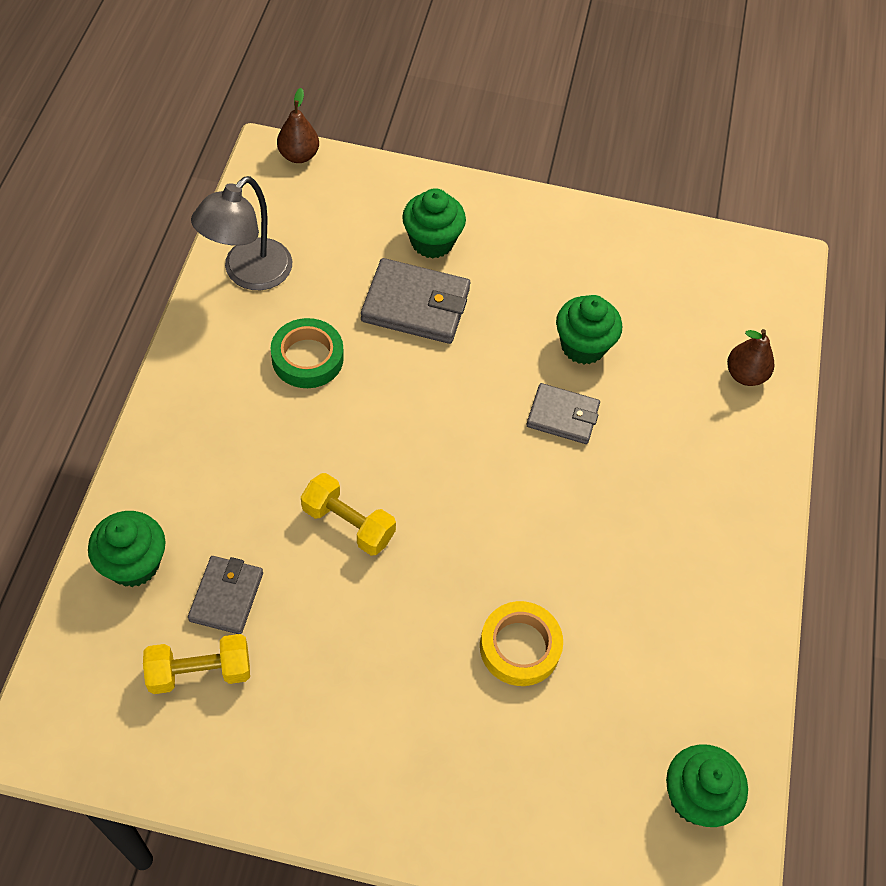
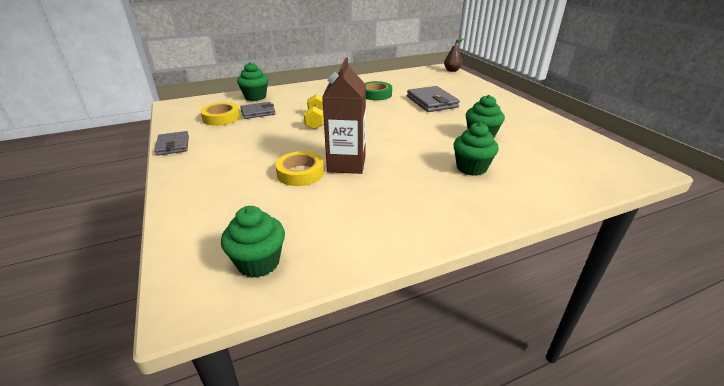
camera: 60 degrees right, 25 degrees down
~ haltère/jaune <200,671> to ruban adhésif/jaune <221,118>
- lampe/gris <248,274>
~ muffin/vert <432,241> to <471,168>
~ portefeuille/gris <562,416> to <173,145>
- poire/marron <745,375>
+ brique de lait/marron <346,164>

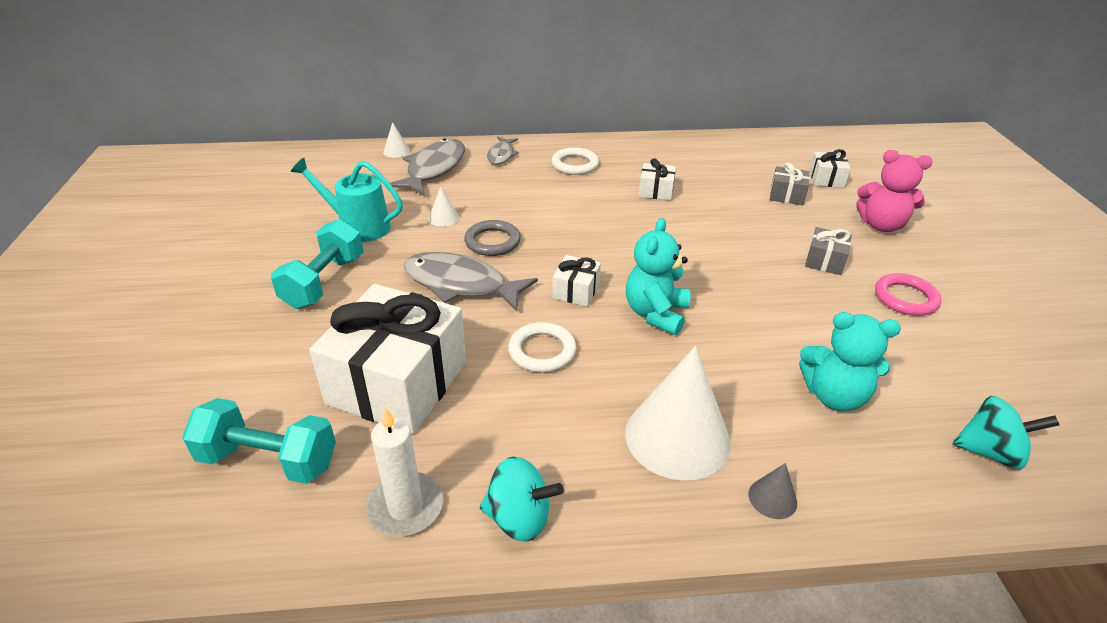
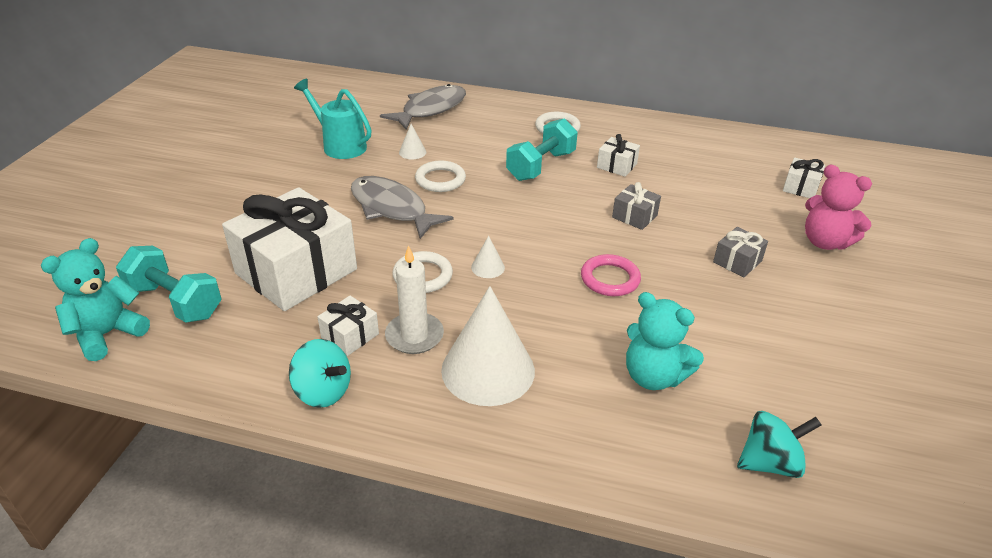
camera: 20 degrees right, 0 degrees up
~ haltère/turquoise <324,282> to <540,166>
~ bougie/blanc <405,507> to <414,336>
~ cône/blanc <396,151> to <488,267>
~ anneau/gris <492,241> to anneau/blanc <440,180>
- poisson/gris <501,155>
~ cadeau/blanc <576,291> to <350,335>
~ ours en peluche/turquoise <656,314> to <107,334>
- cône/gris <772,498>
~ cadeau/gris <786,195> to <634,216>
~ anneau/rose <905,298> to <610,279>
~ toupie/turquoise <990,452> = <770,463> 45 degrees counterclockwise

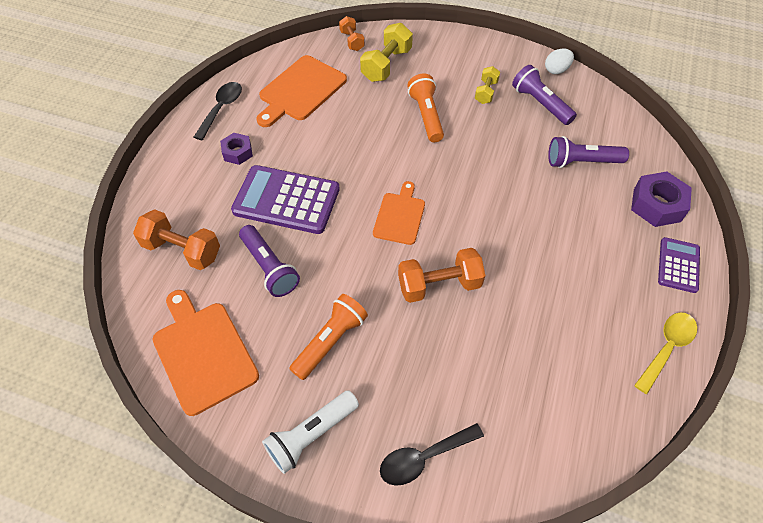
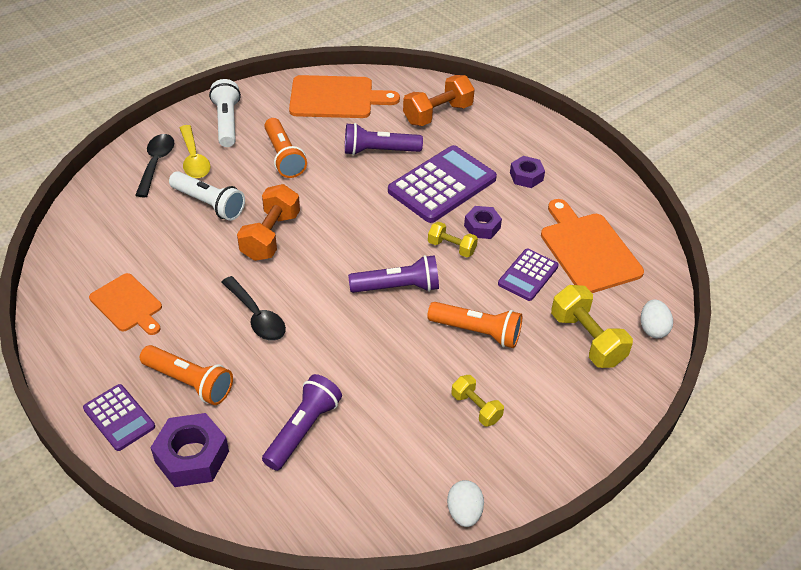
camera: 120 degrees right, 10 degrees down
~ cuillère/noir <221,109> to <257,316>
~ haltère/orange <352,41> to œuf/blanc <652,329>
~ planche à découper/orange <400,216> to <128,304>
~ lampe de poche/violet <540,104> to <397,287>
~ cuillère/jaune <666,348> to <194,159>
+ lampe de poche/orange <189,382>
+ lampe de poche/blanc <209,204>
+ haltère/jaune <451,247>
+ écrou/violet <482,227>
+ calculatrice/violet <528,275>

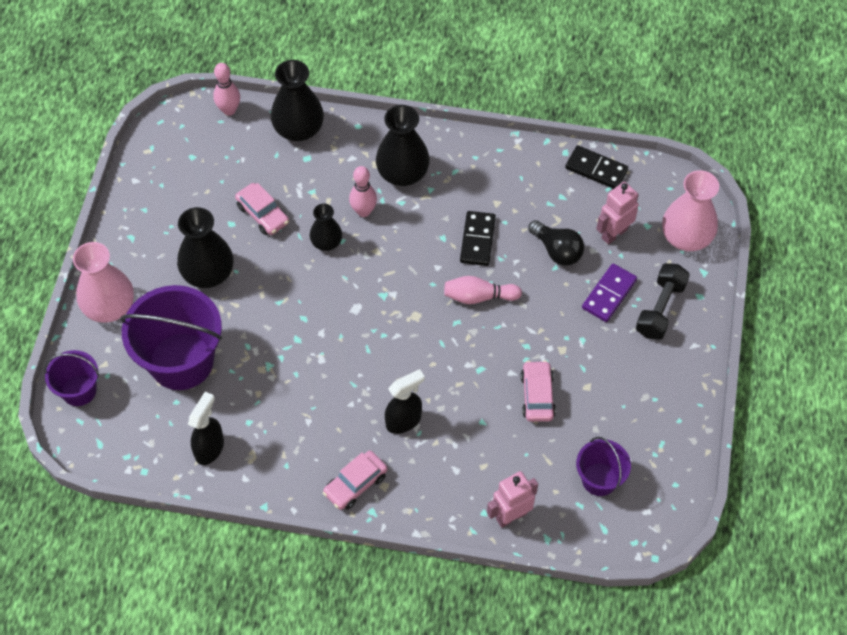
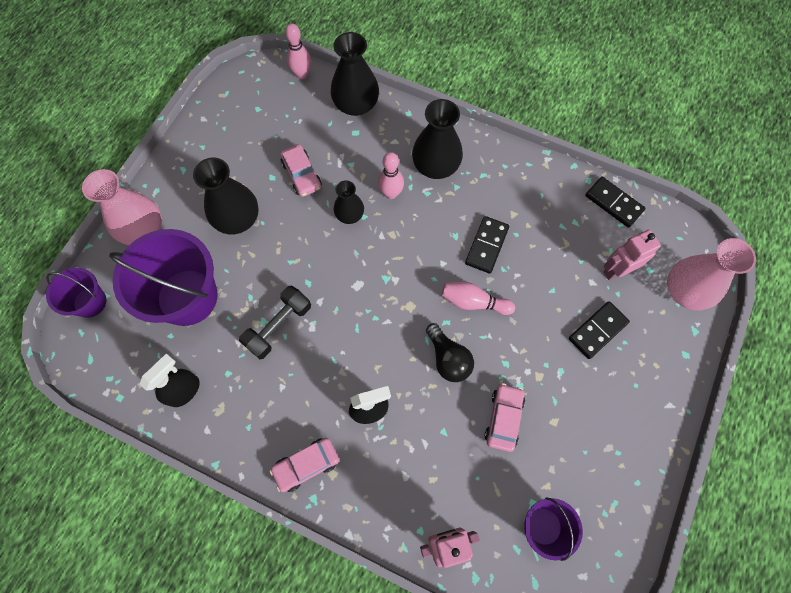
camera: 15 degrees right, 10 degrees up
~ ampoule/noir <557,250> to <448,358>
~ domino/violet <609,294> to domino/noir <597,330>
~ haltère/noir <660,309> to <279,326>

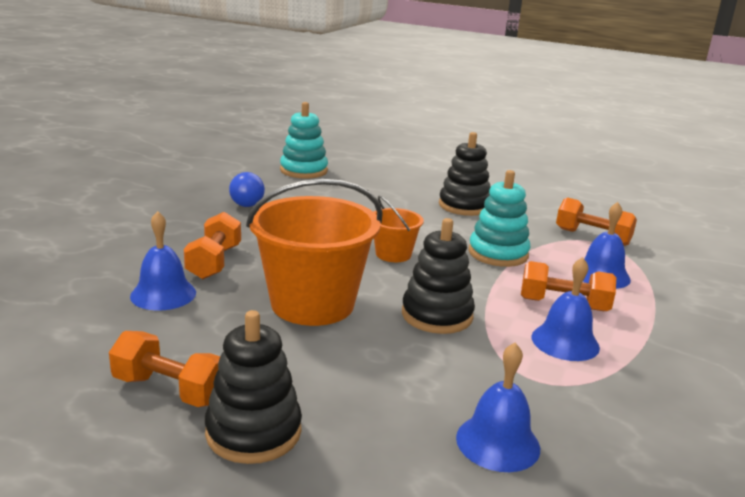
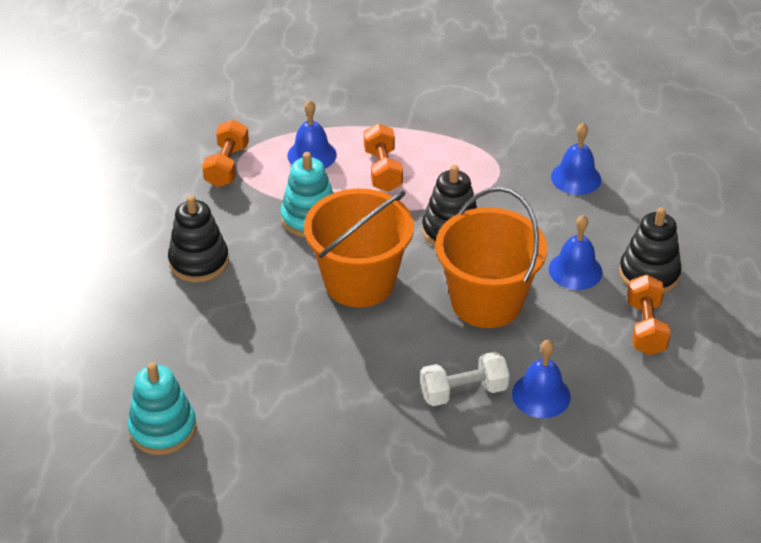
camera: 110 degrees left, 20 degrees up
~ haltère/orange <214,262> to haltère/blanc <463,391>
- ampoule/bleu <244,201>
~ seau/orange <393,254> = <359,282> x2.01
~ cloche/bleu <565,342> to <575,270>

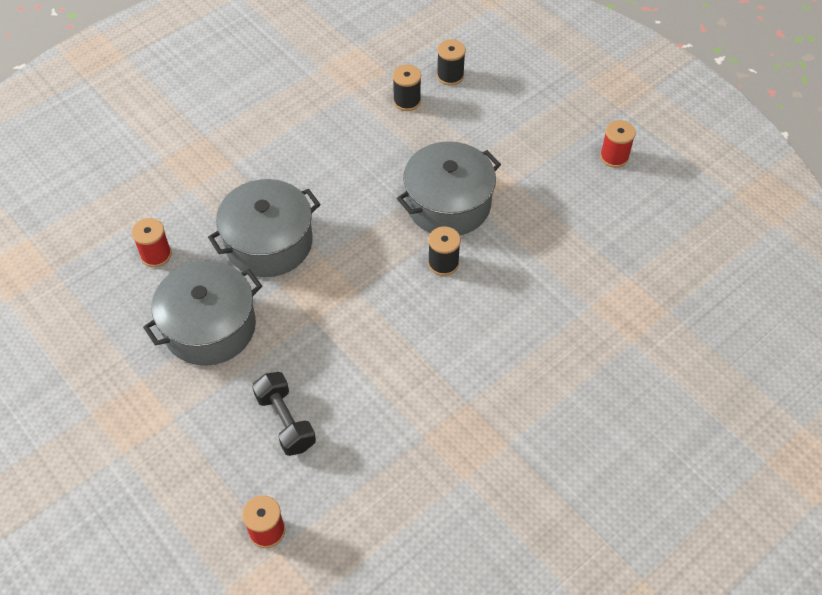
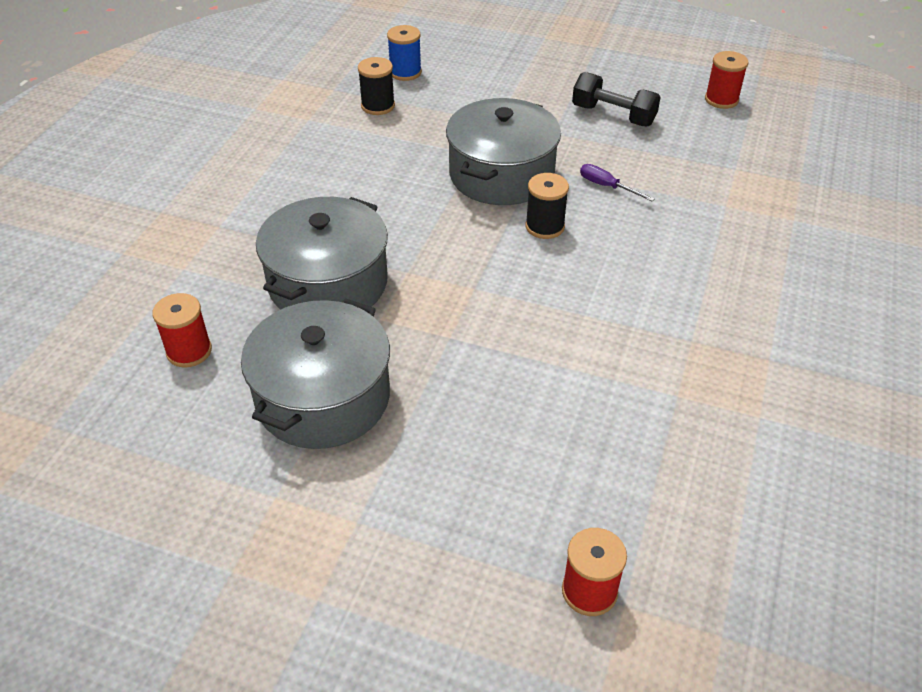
camera: 30 degrees left, 10 degrees down
~ haltère/noir <285,421> to <613,115>
~ bobine/noir <450,76> to bobine/bleu <405,72>
~ bobine/rouge <614,157> to <721,100>
+ tournevis/violet <607,186>

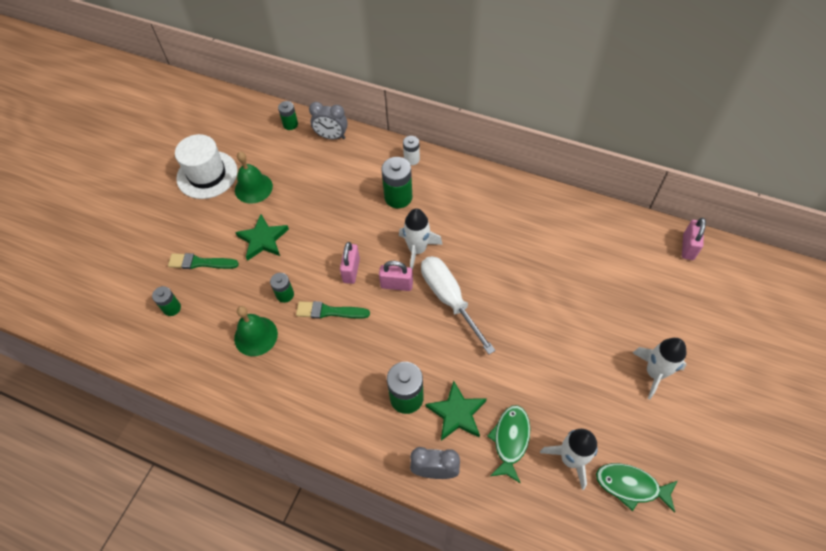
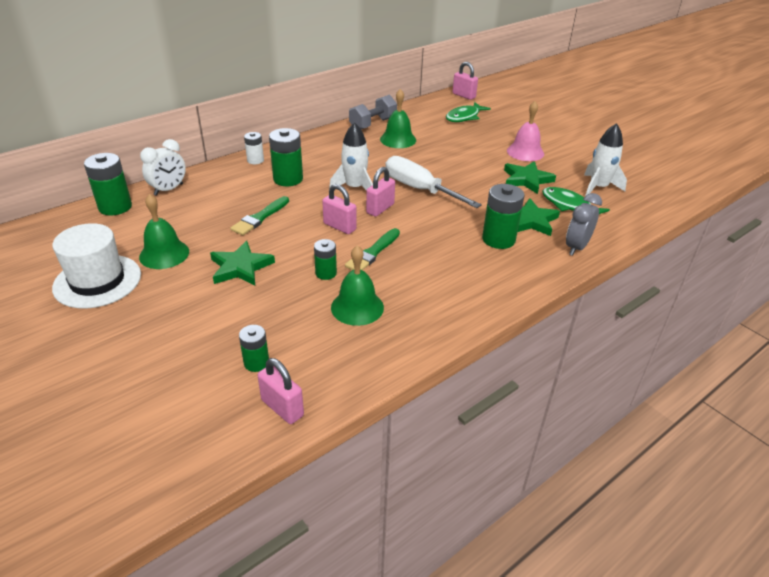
camera: 65 degrees left, 20 degrees down
~ pinceau/vert <200,263> to <260,218>
~ pile/vert <290,124> = <115,207> x1.70
~ réveil/gris <331,136> to réveil/blanc <168,189>
~ tournevis/blanc <449,299> = <420,189> 45 degrees clockwise
~ poisson/vert <631,486> to <464,117>
- fusée/blanc <654,373>
+ cadenas/rose <282,408>
+ haltère/gris <373,124>
+ cloche/vert <398,139>
+ étoile/vert <526,179>
+ cloche/rose <525,152>

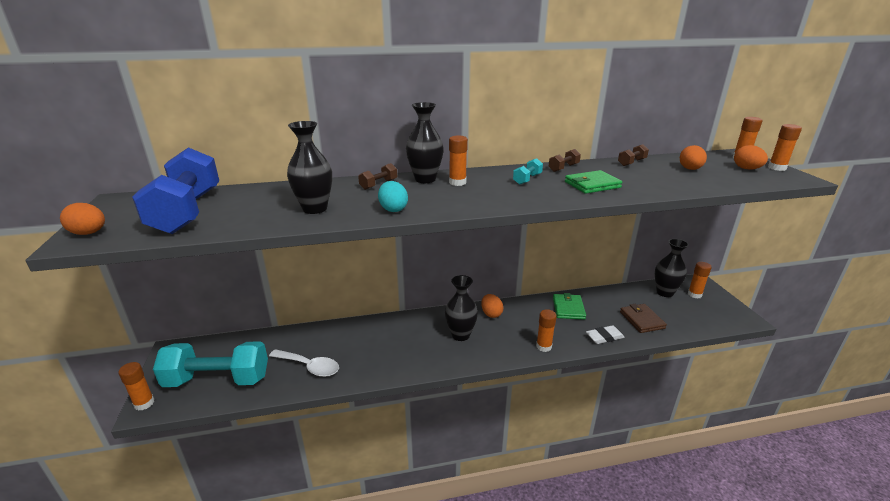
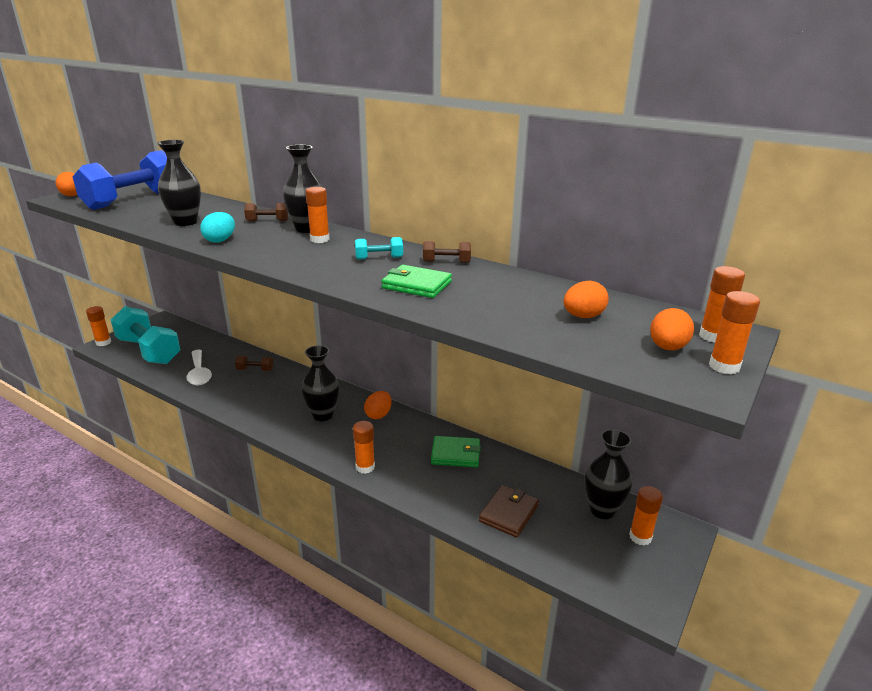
camera: 45 degrees right, 0 degrees up
~ portefeuille/vert <568,308> = <455,454> 45 degrees clockwise
- gomme/blanc <604,337>
~ haltère/marron <631,162> to <255,370>

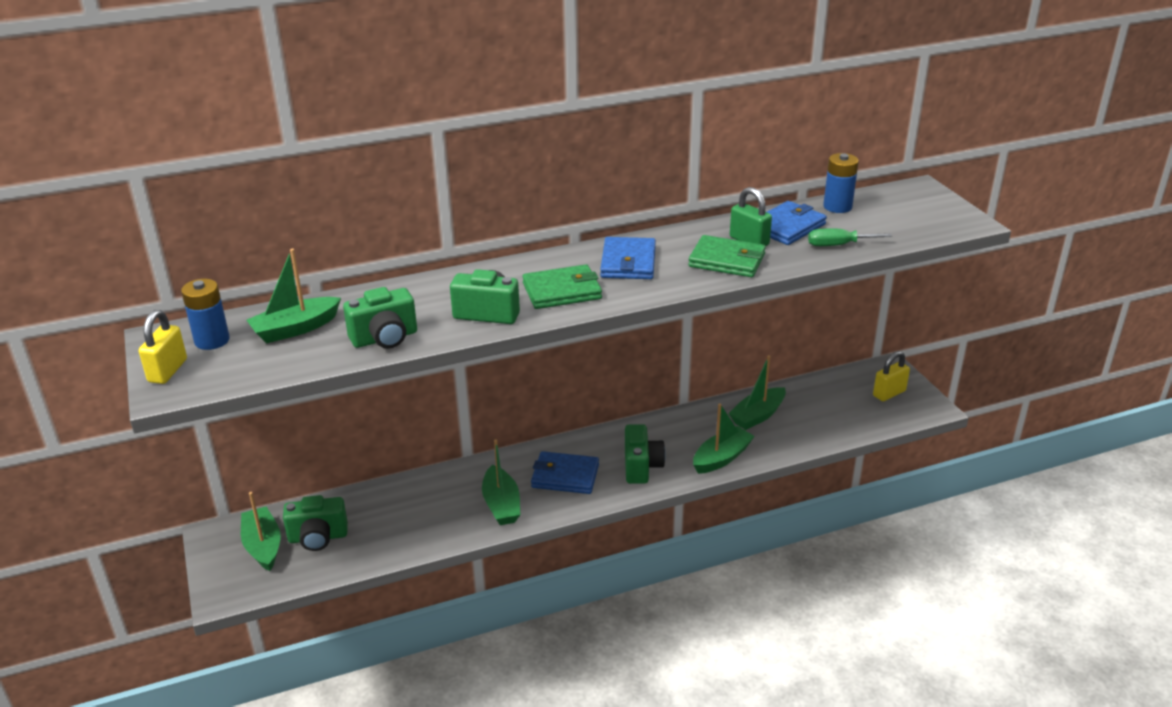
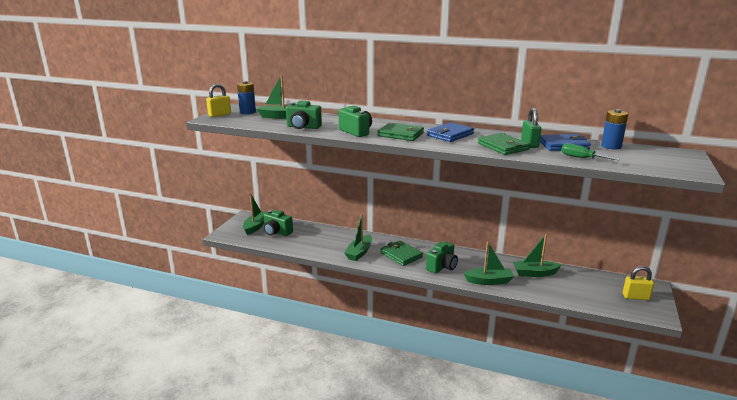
camera: 40 degrees right, 10 degrees down
~ portefeuille/bleu <565,476> to portefeuille/vert <401,255>

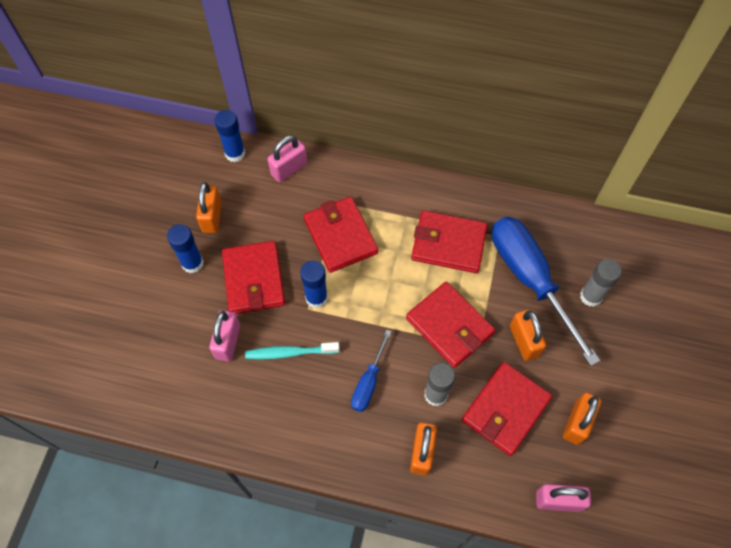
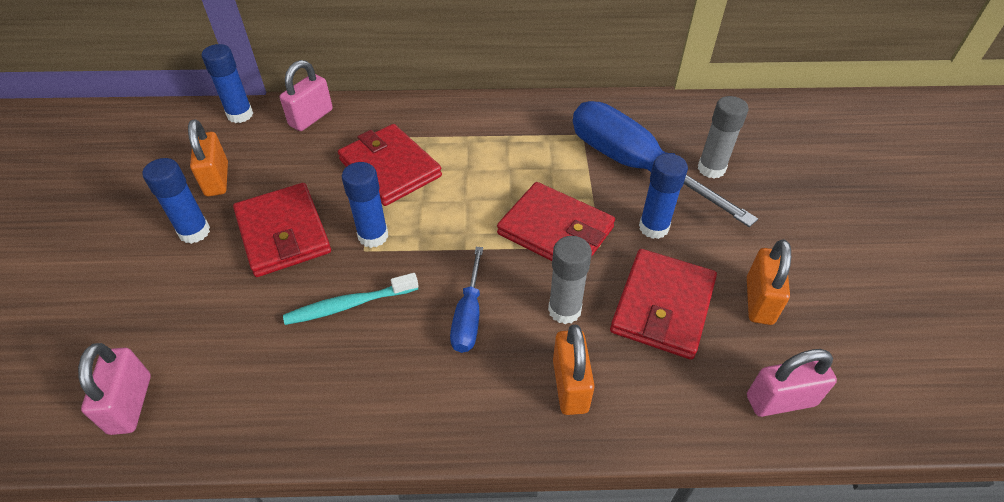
camera: 15 degrees left, 15 degrees down
~ cadenas/rose <228,342> to <130,404>
- portefeuille/rouge <448,244>
~ cadenas/orange <524,341> to bâton de colle/bleu <653,227>

